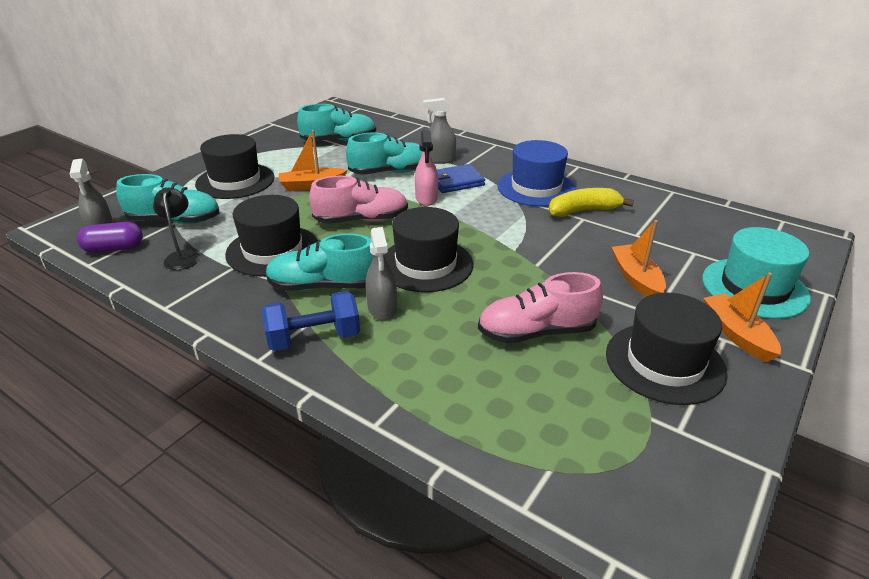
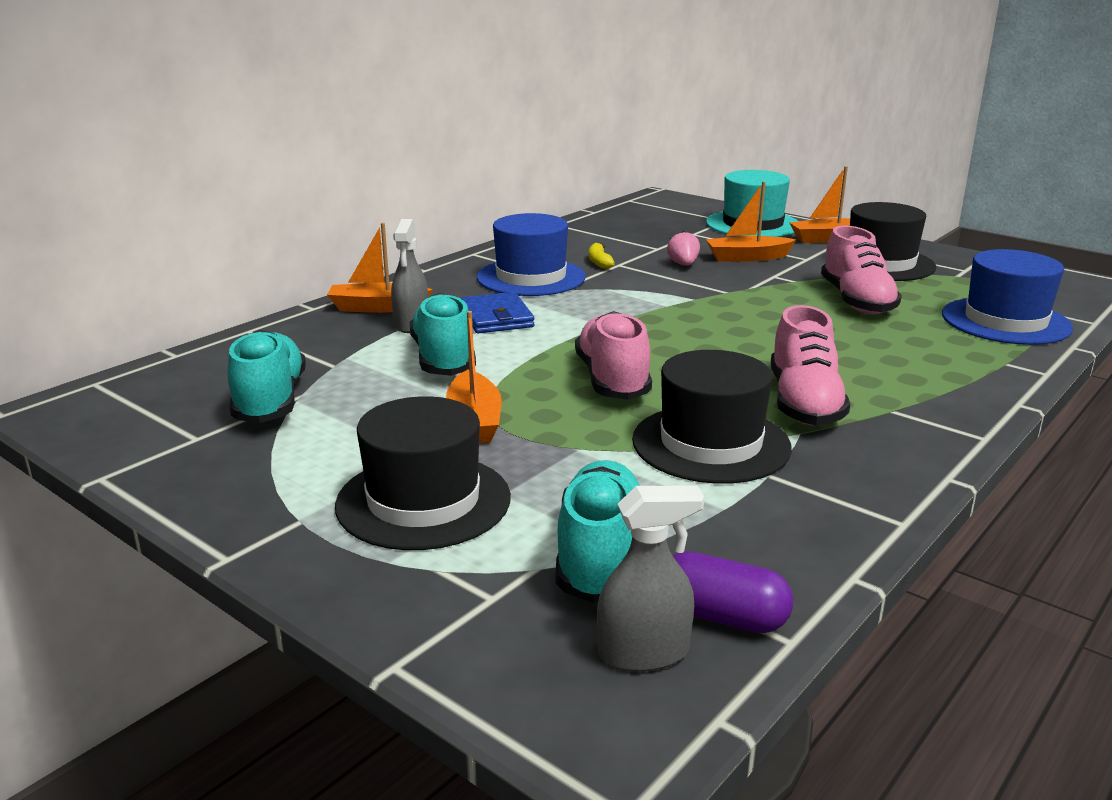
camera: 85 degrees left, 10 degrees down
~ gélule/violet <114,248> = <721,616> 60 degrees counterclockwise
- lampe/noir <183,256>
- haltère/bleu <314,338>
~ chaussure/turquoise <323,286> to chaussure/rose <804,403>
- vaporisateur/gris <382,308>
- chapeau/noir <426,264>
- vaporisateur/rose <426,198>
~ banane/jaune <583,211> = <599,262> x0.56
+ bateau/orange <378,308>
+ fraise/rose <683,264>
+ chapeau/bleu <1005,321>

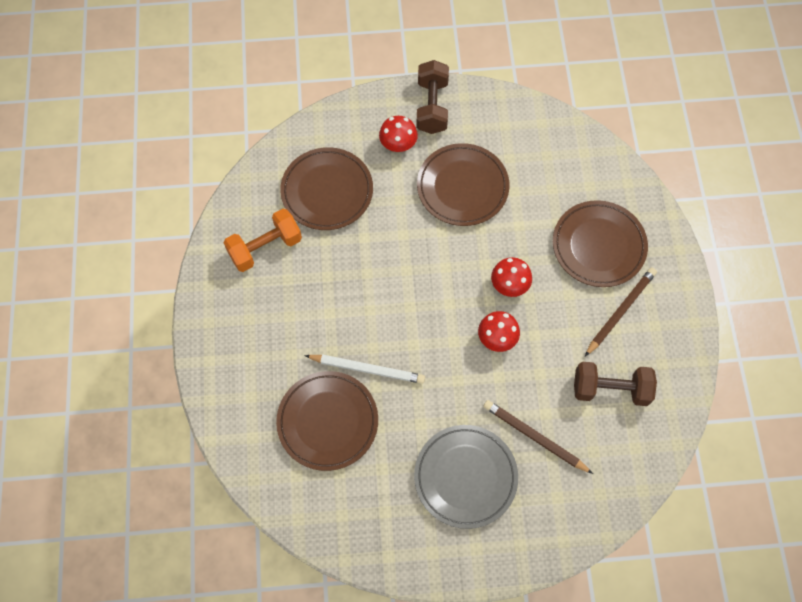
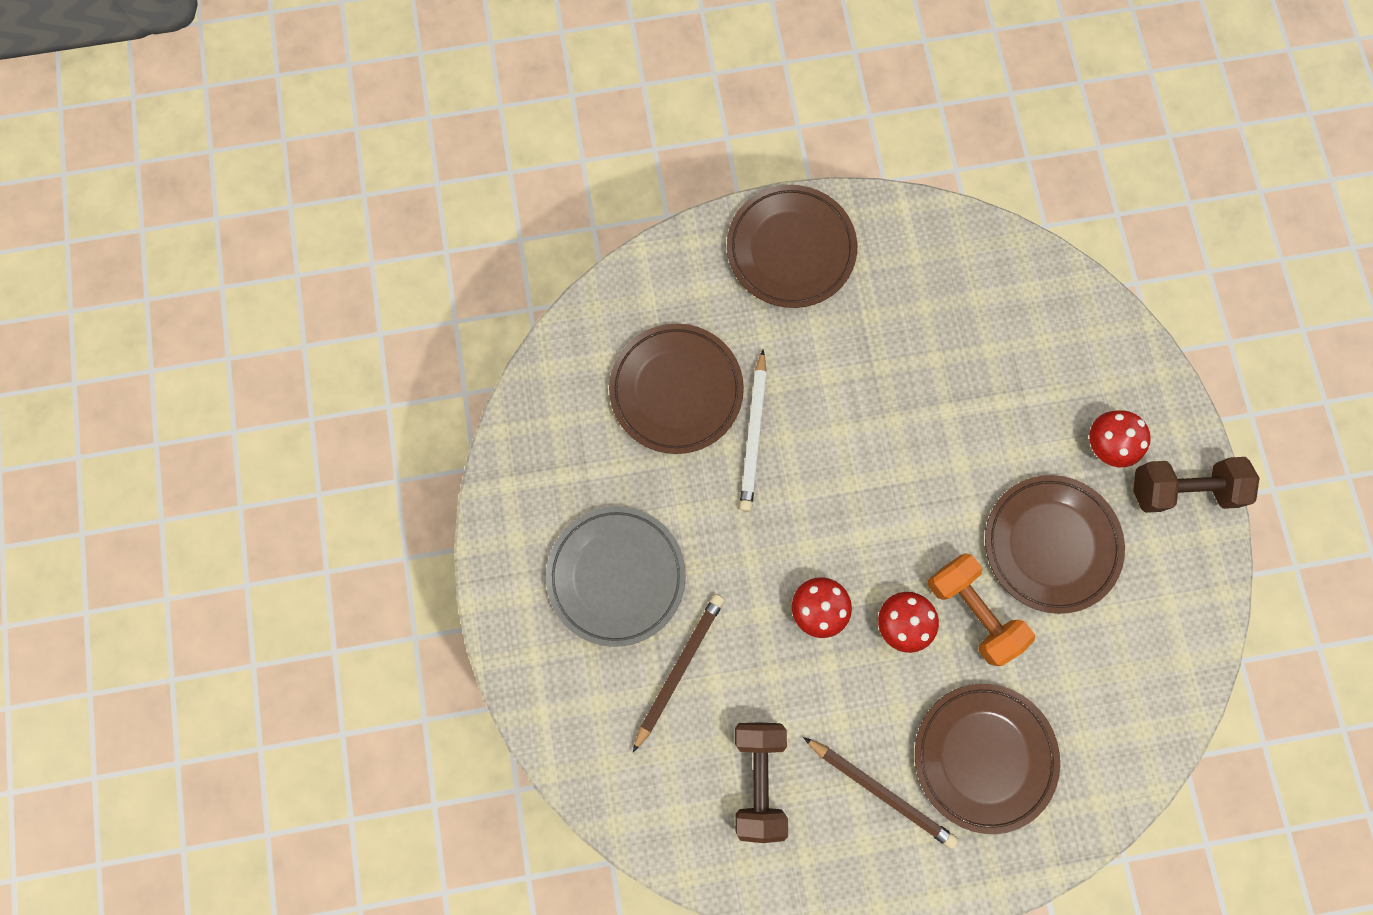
camera: 85 degrees right, 10 degrees up
~ haltère/orange <265,248> to <972,611>
~ assiette/marron <327,191> to <790,249>

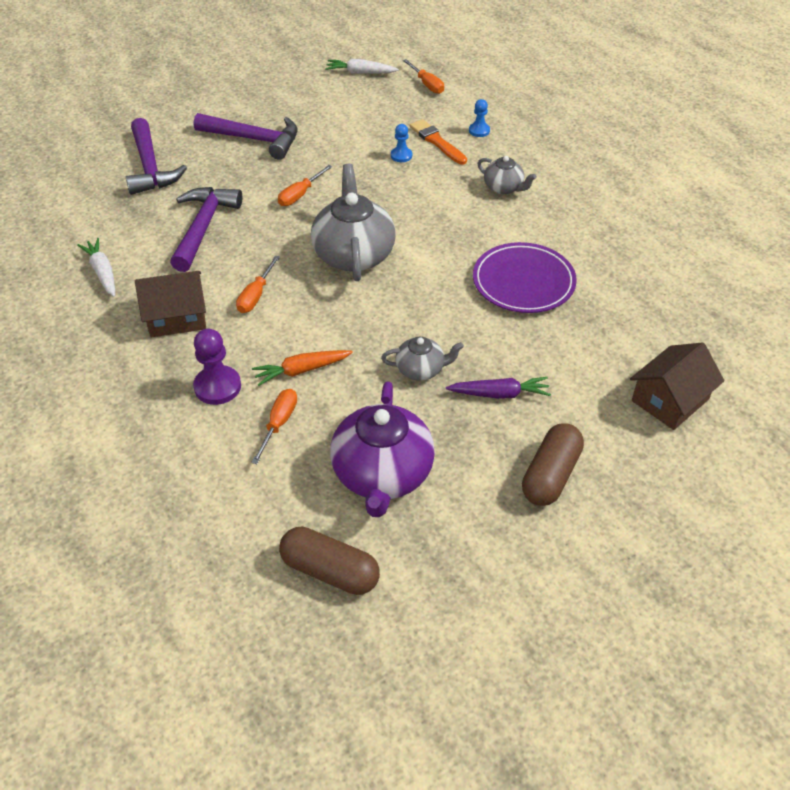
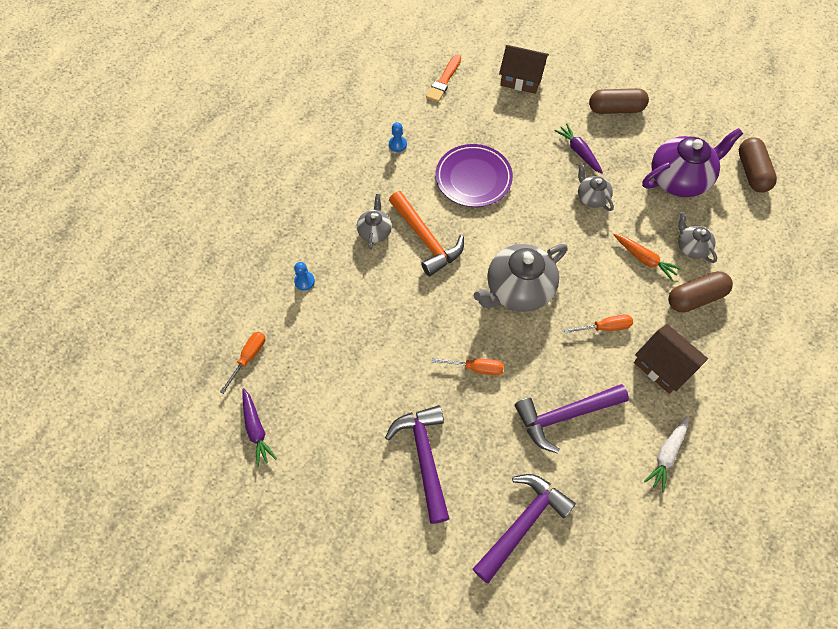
camera: 120 degrees left, 15 degrees up
~ pion/violet <217,387> to gélule/marron <695,298>
~ tournevis/orange <279,423> to théière/gris <691,247>
~ carotte/blanc <360,73> to carotte/violet <256,430>
~ pion/bleu <401,155> to <397,144>
~ pinceau/orange <437,141> to <444,81>
+ marteau/orange <426,239>

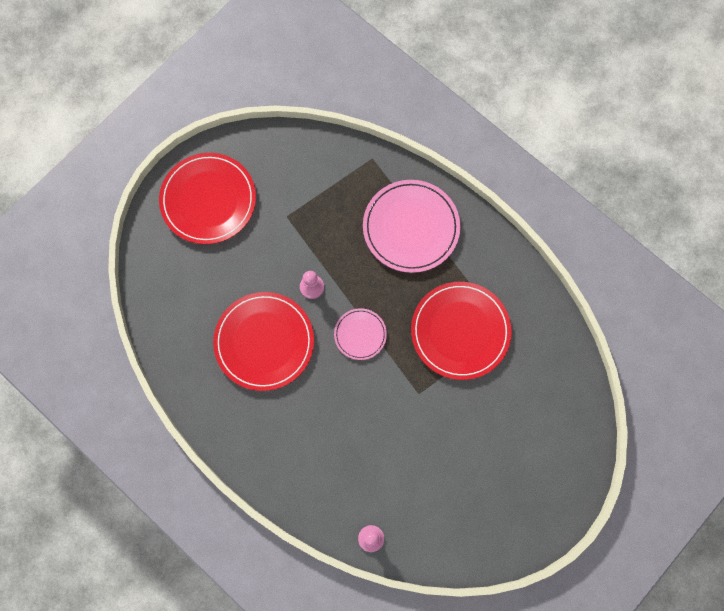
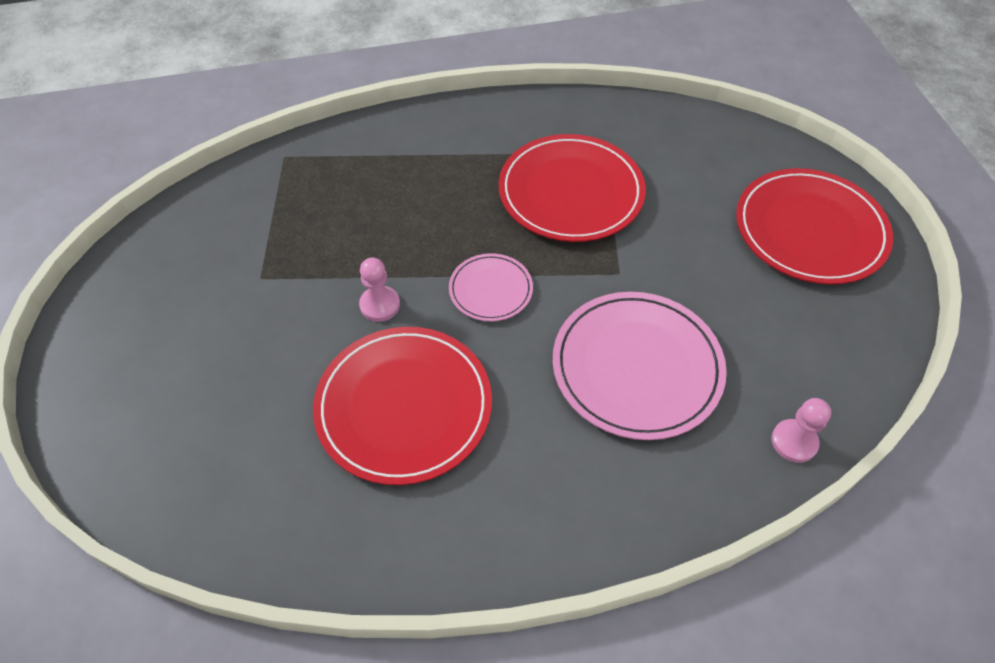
camera: 55 degrees left, 20 degrees down
~ assiette/rouge <208,200> to <810,230>
~ assiette/rose <411,227> to <637,367>

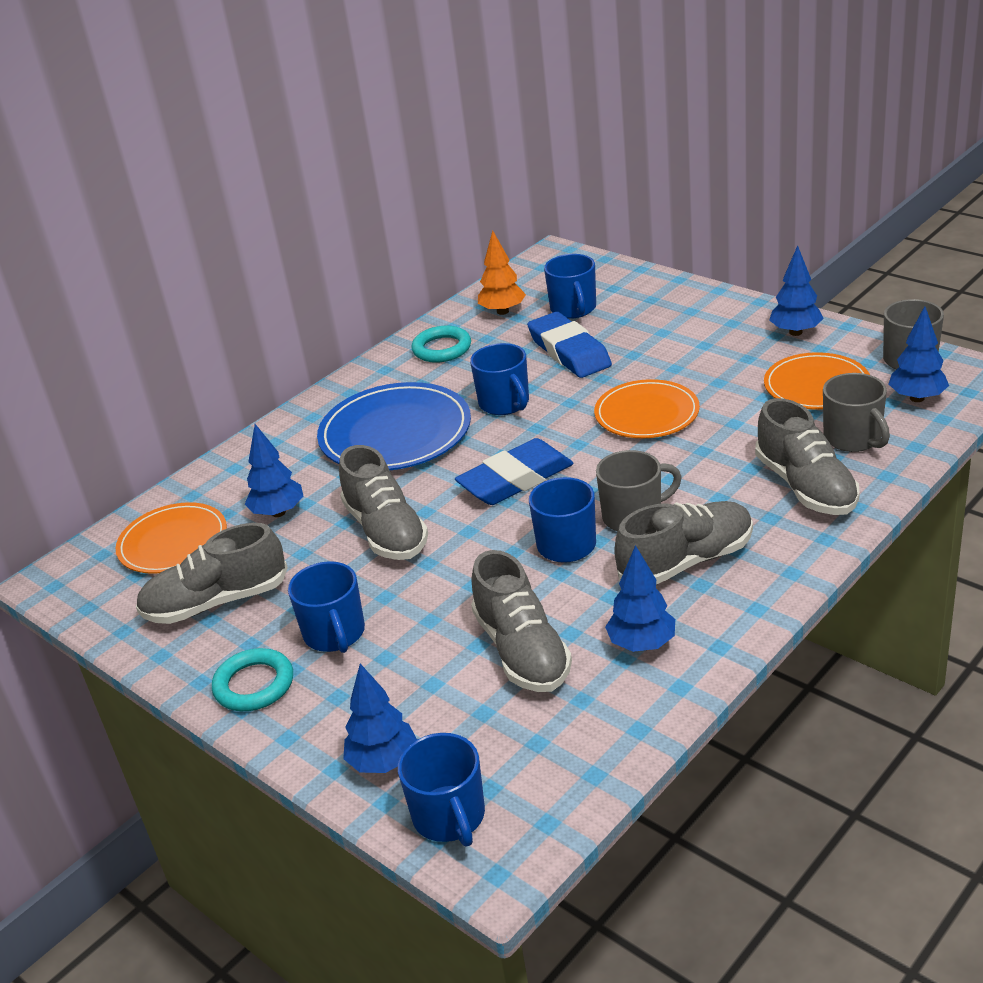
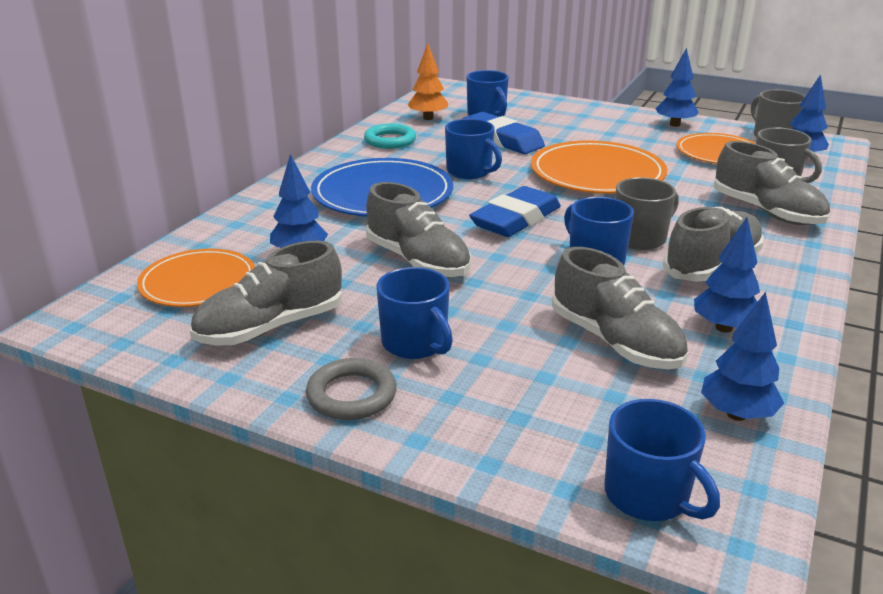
camera: 20 degrees left, 5 degrees down
~ anneau/turquoise <254,685> to anneau/gris <351,395>
~ arbre/bleu <383,762> to <736,414>
~ assiette/orange <646,413> = <597,173> x1.50

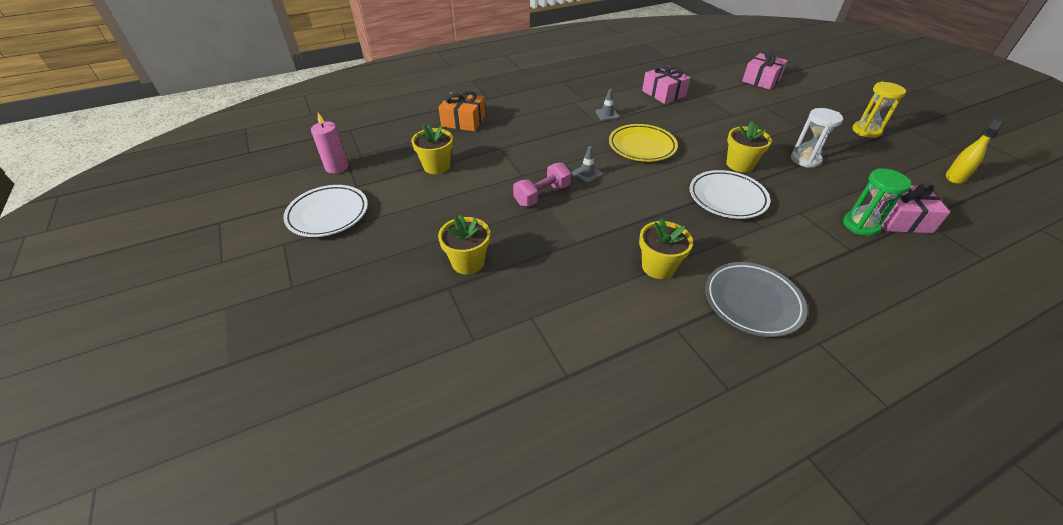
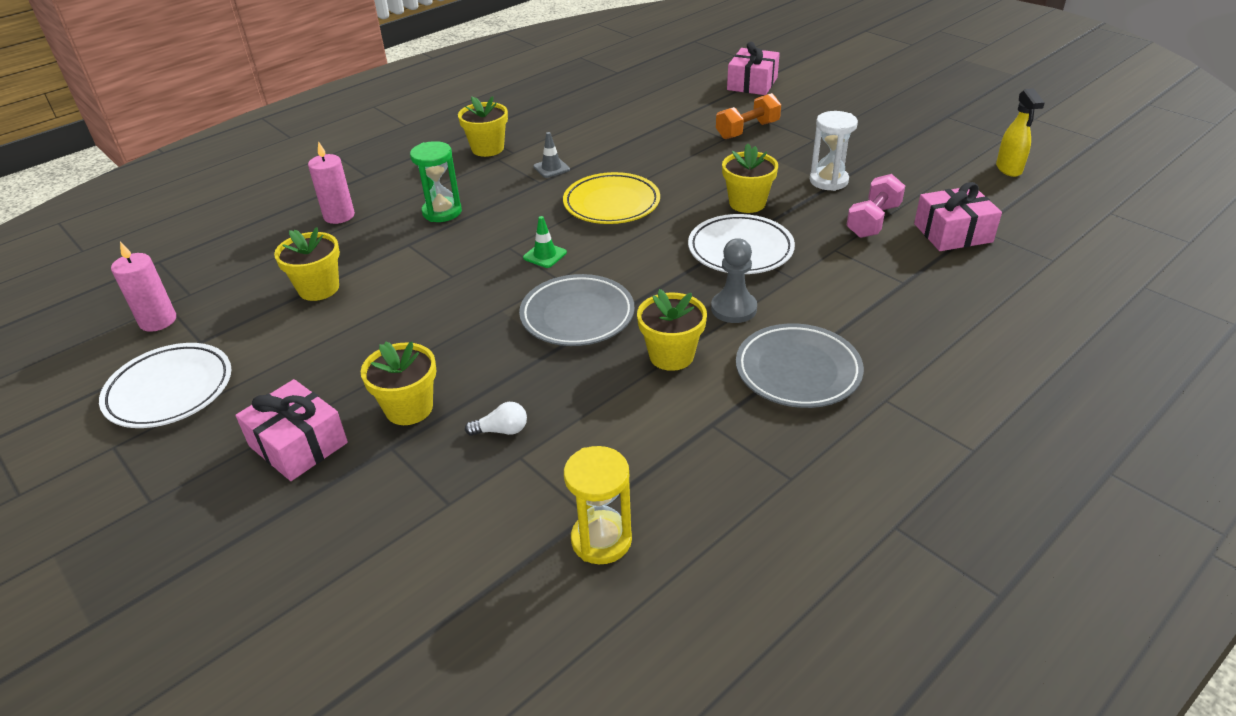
camera: 15 degrees left, 5 degrees down
~ cadeau/orange <463,121> to bougie/rose <339,216>
~ haltère/rose <542,195> to <873,221>
~ cône de chantier/gris <587,173> to cône de chantier/vert <545,255>
~ cadeau/rose <663,93> to <298,444>
~ sablier/vert <860,225> to <442,212>
~ sablier/jaune <866,131> to <601,540>
~ vaporisateur/jaune <955,177> = <1009,169> 150 degrees clockwise
+ pot de fleurs/jaune <487,148>
+ ampoule/blanc <501,430>
+ assiette/gris <577,315>
+ pion/gris <733,308>
+ haltère/orange <747,130>

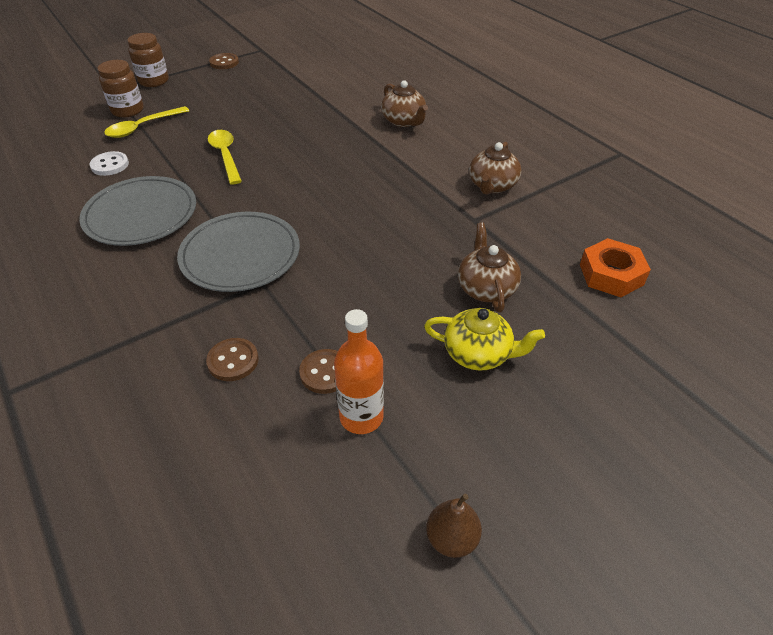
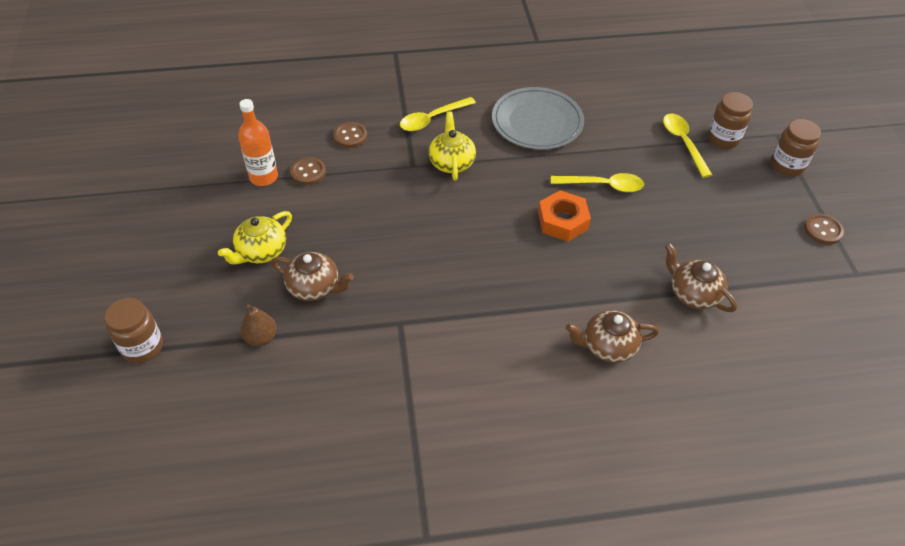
camera: 115 degrees right, 5 degrees up
- bouton/blanc <110,165>
~ assiette/gris <240,255> to théière/jaune <451,162>
~ poire/marron <452,538> to <261,337>
~ théière/marron <492,185> to <693,293>
~ écrou/orange <611,274> to <562,221>
+ bocal/marron <142,347>
+ cuillère/jaune <432,119>

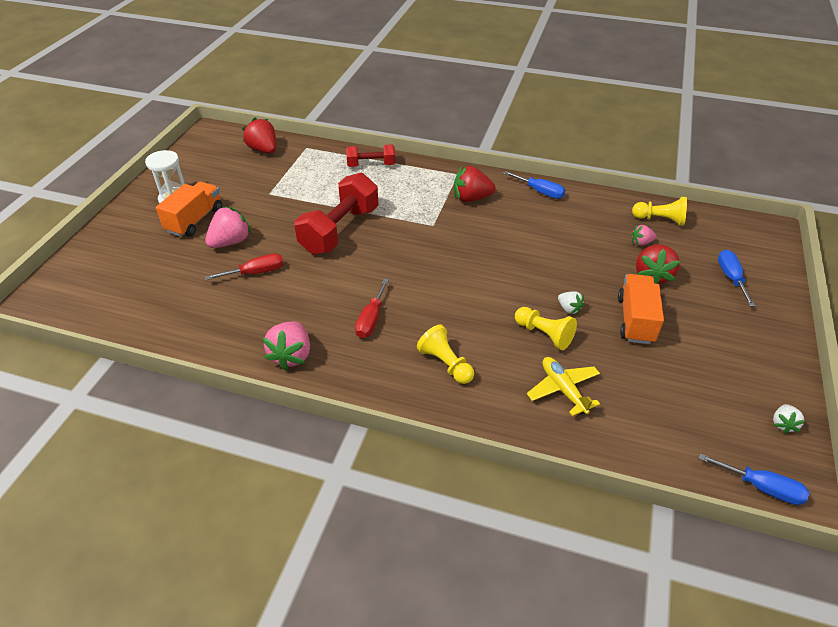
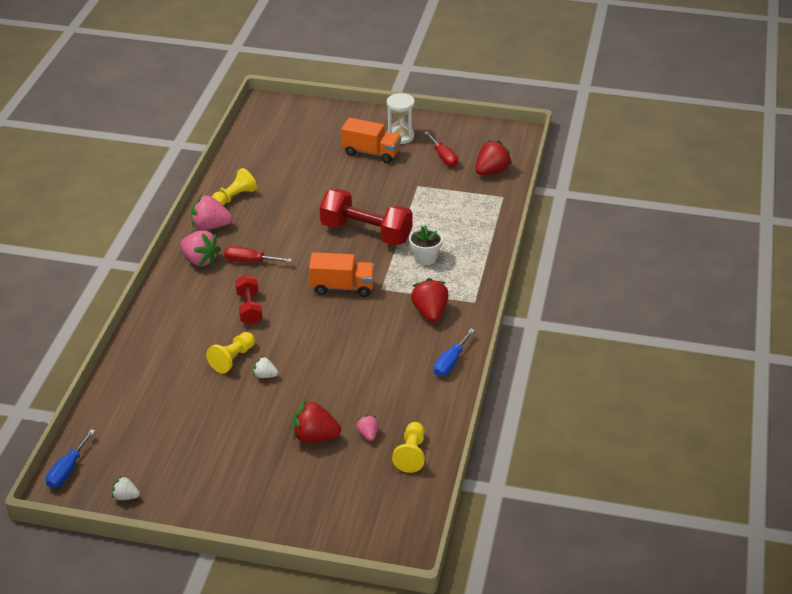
camera: 85 degrees right, 5 degrees down
~ fraise/rose <230,242> to <200,260>
~ tournevis/rouge <256,272> to <443,157>
~ haltère/rouge <371,165> to <249,308>
~ pion/jaune <445,364> to <234,197>
- avion/jaune <563,389>
~ fraise/blanc <569,309> = <265,375> 60 degrees clockwise
~ camion/orange <635,320> to <342,287>
- tournevis/bleu <731,278>
+ pot de fleurs/blanc <425,258>

